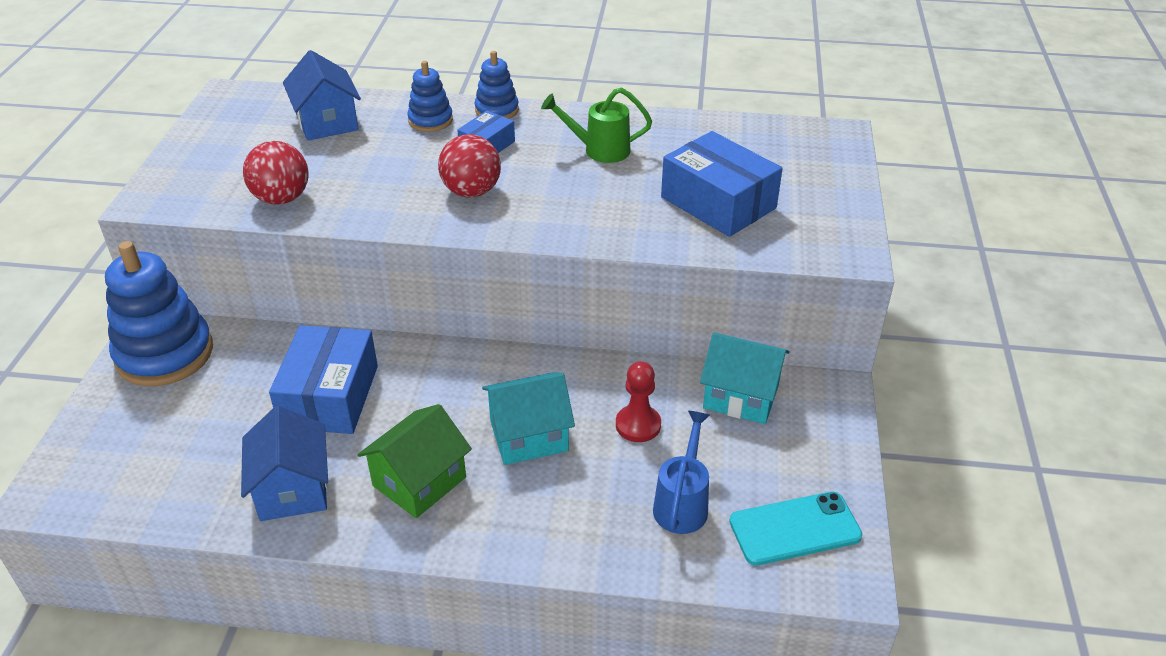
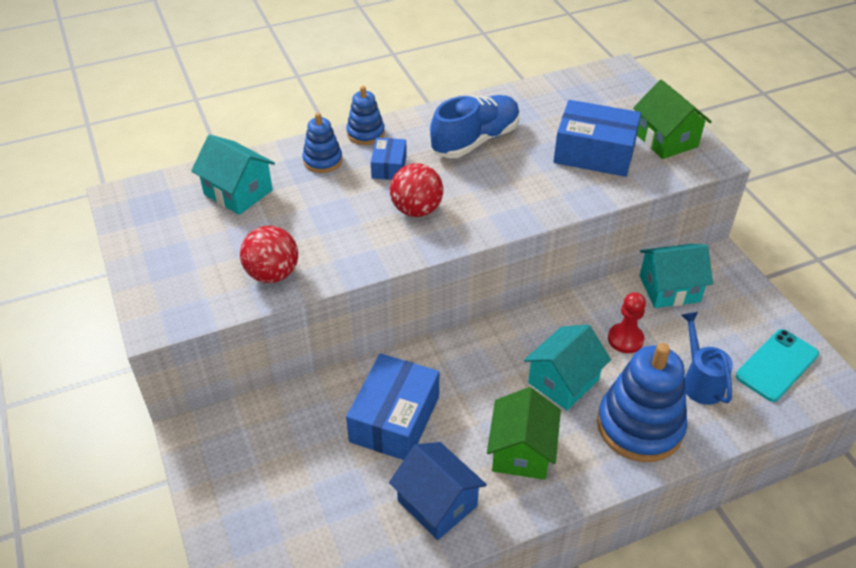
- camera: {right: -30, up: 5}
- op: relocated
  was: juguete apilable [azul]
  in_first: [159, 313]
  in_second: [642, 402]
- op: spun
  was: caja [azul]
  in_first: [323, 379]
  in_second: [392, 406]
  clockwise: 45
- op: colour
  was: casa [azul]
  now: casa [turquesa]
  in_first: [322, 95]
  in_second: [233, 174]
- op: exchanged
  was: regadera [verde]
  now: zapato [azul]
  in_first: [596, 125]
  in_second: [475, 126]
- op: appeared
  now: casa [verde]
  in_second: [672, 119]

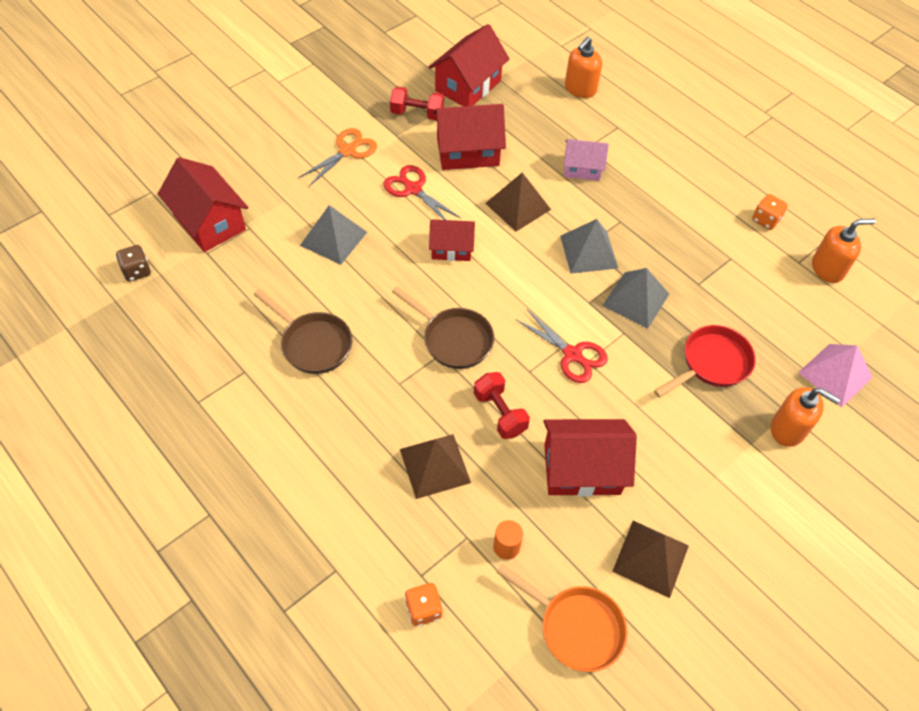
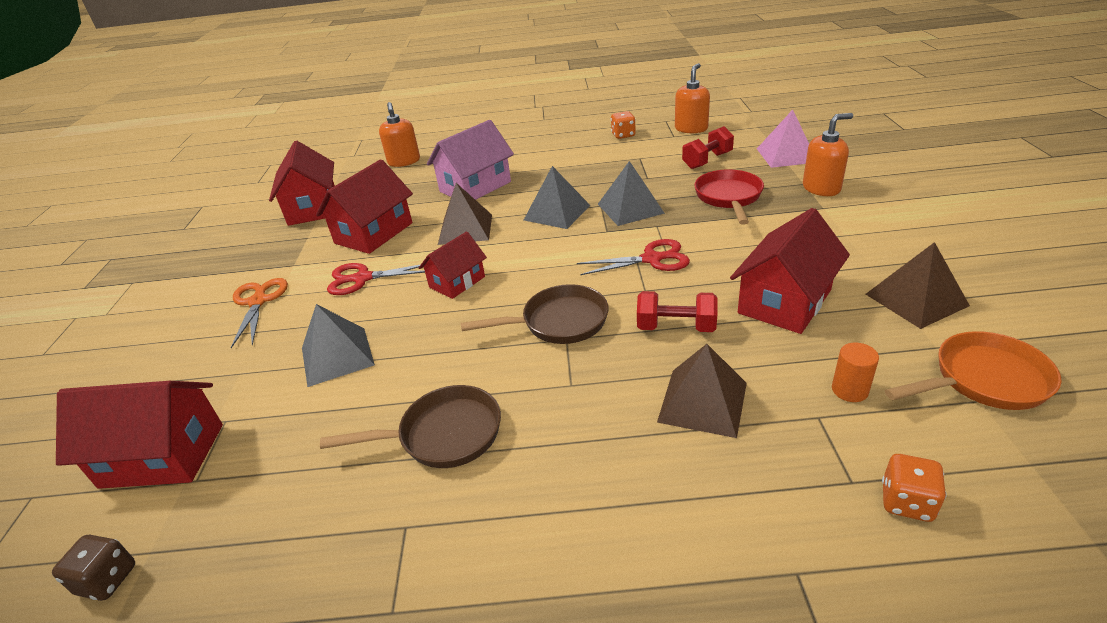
- camera: {right: -45, up: -20}
- op: relocated
  was: mancuerna [rojo]
  in_first: [417, 103]
  in_second: [708, 147]
- op: size
  was: casa [rosa]
  in_first: [586, 160]
  in_second: [470, 160]
  ratio: 1.61

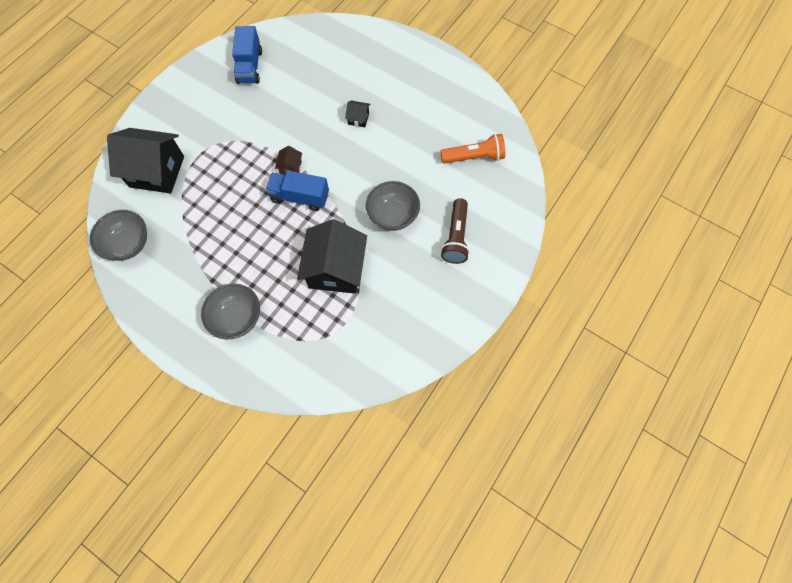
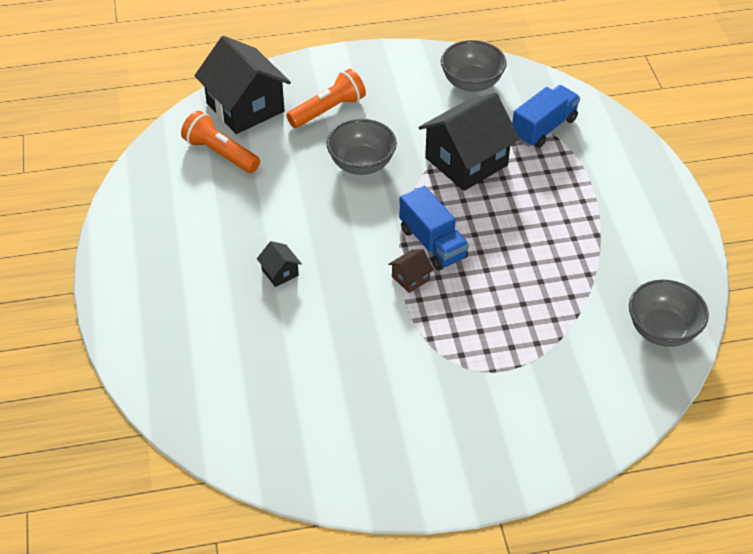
- camera: {right: -135, up: -20}
- op: relocated
  was: casa [negro]
  in_first: [145, 160]
  in_second: [242, 85]
- op: relocated
  was: cuenco [gris]
  in_first: [230, 311]
  in_second: [474, 66]
- op: relocated
  was: camión [azul]
  in_first: [247, 55]
  in_second: [546, 116]
- op: colour
  was: lámpara de mano [marrón]
  now: lámpara de mano [naranja]
  in_first: [455, 231]
  in_second: [326, 98]

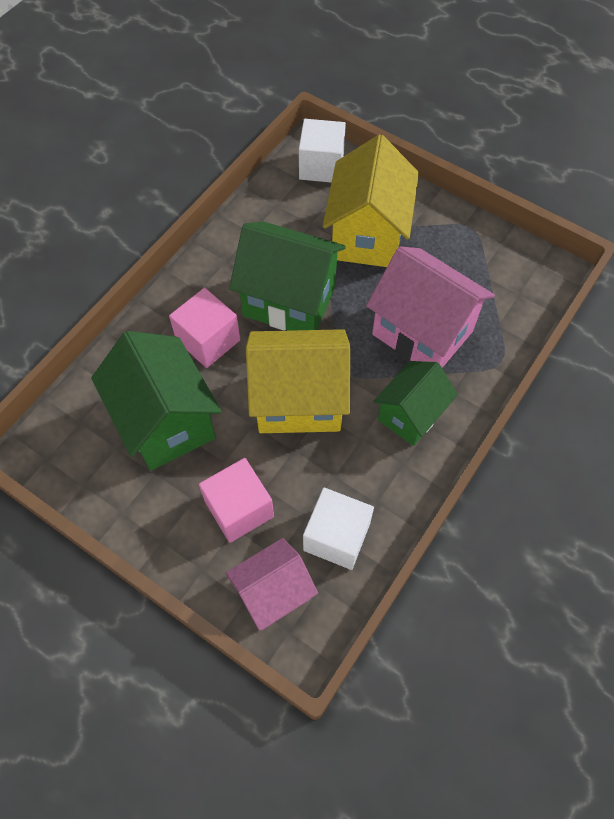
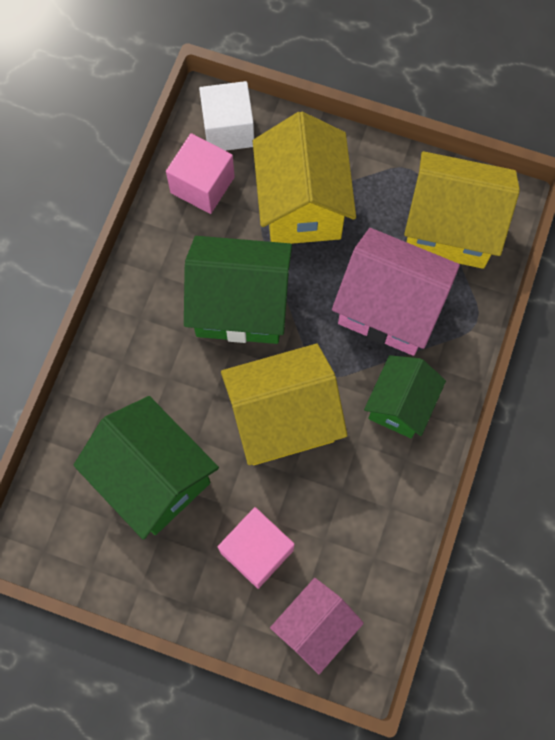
- camera: {right: -15, up: 10}
- op: relocated
  was: cubo [rosa]
  in_first: [204, 328]
  in_second: [200, 173]
- op: missing
  was: cubo [blanco]
  in_first: [338, 529]
- op: appeared
  now: casa [amarillo]
  in_second: [462, 210]

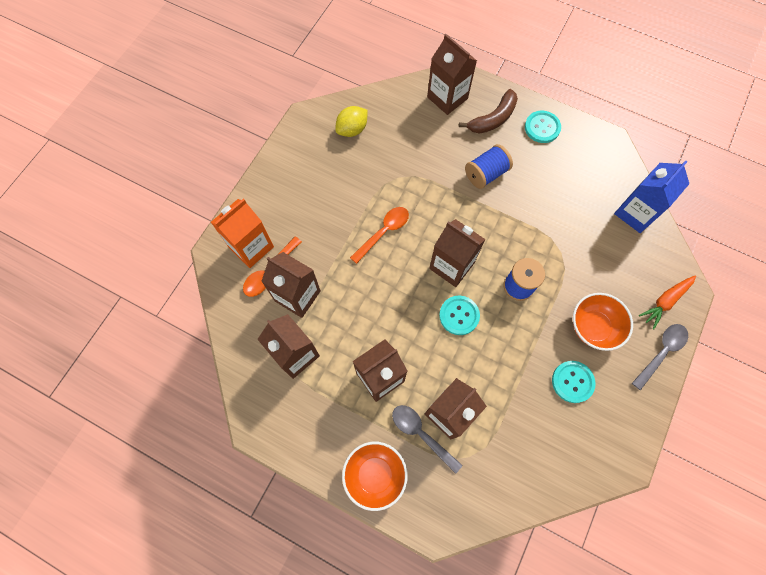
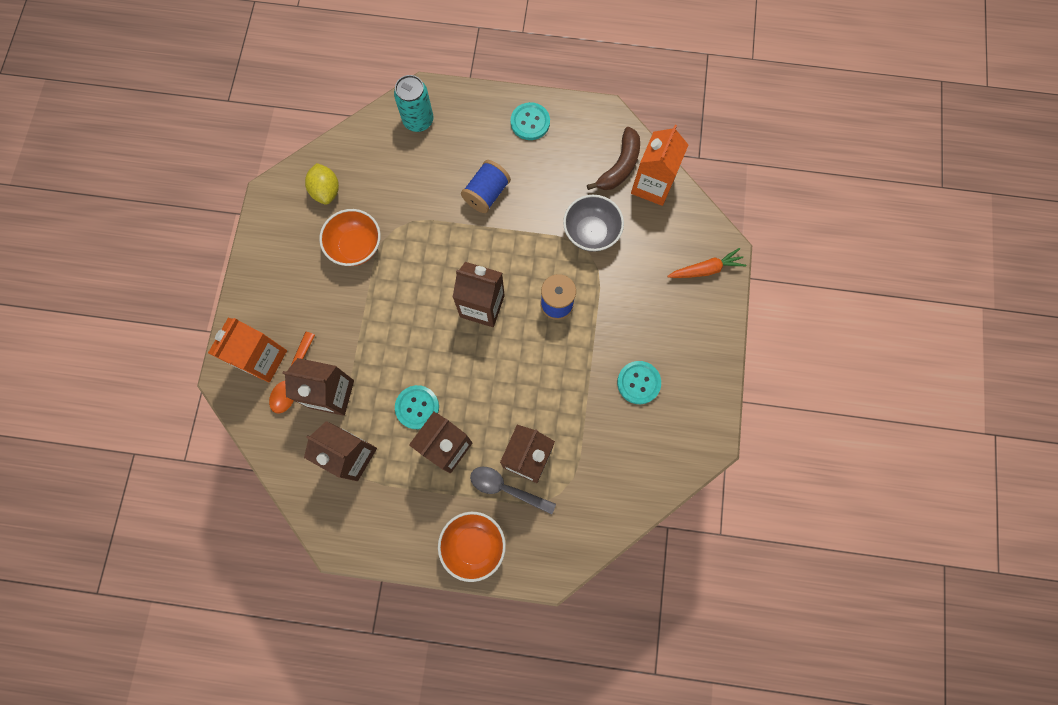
- camera: {right: -20, up: 5}
- op: spun
  was: limón [amarillo]
  in_first: [352, 121]
  in_second: [322, 184]
  clockwise: -45
- op: missing
  was: cuchara [naranja]
  in_first: [379, 235]
- op: exchanged
  was: cartón de leche [marrón]
  now: lata [turquesa]
  in_first: [452, 74]
  in_second: [413, 103]
- op: relocated
  was: botón [turquesa]
  in_first: [459, 315]
  in_second: [417, 407]
- op: relocated
  was: plátano [marrón]
  in_first: [488, 111]
  in_second: [613, 158]
- op: relocated
  was: cuenco [naranja]
  in_first: [603, 322]
  in_second: [350, 237]
- op: colour
  was: cartón de leche [azul]
  now: cartón de leche [naranja]
  in_first: [651, 197]
  in_second: [659, 165]
- op: missing
  was: cuchara [gris]
  in_first: [660, 357]
- op: spun
  was: zanahoria [naranja]
  in_first: [667, 302]
  in_second: [707, 263]
  clockwise: -135
- op: appeared
  now: cuenco [gris]
  in_second: [593, 223]

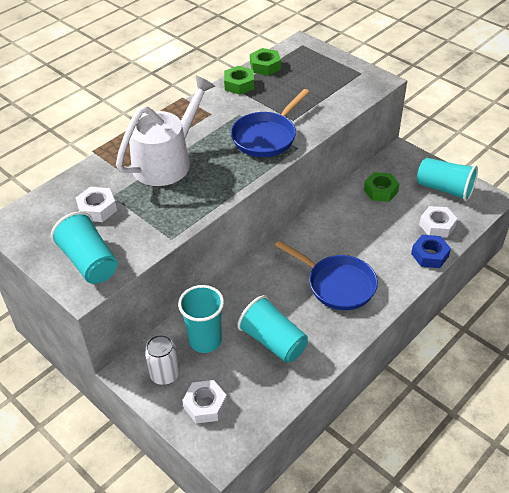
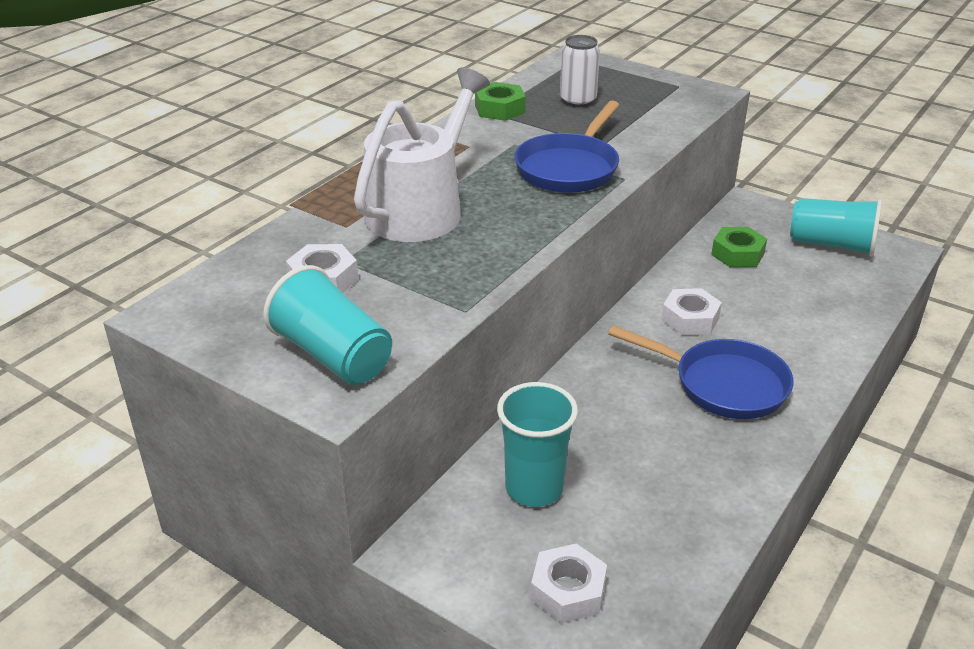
- camera: {right: -10, up: -10}
- op: relocated
  was: lata [blanco]
  in_first: [162, 360]
  in_second: [580, 71]
- op: missing
  was: vaso [turquesa]
  in_first: [272, 329]
- op: missing
  was: tuerca [verde]
  in_first: [265, 62]
- op: missing
  was: tuerca [azul]
  in_first: [431, 251]
- op: relocated
  was: tuerca [blanco]
  in_first: [438, 222]
  in_second: [691, 311]

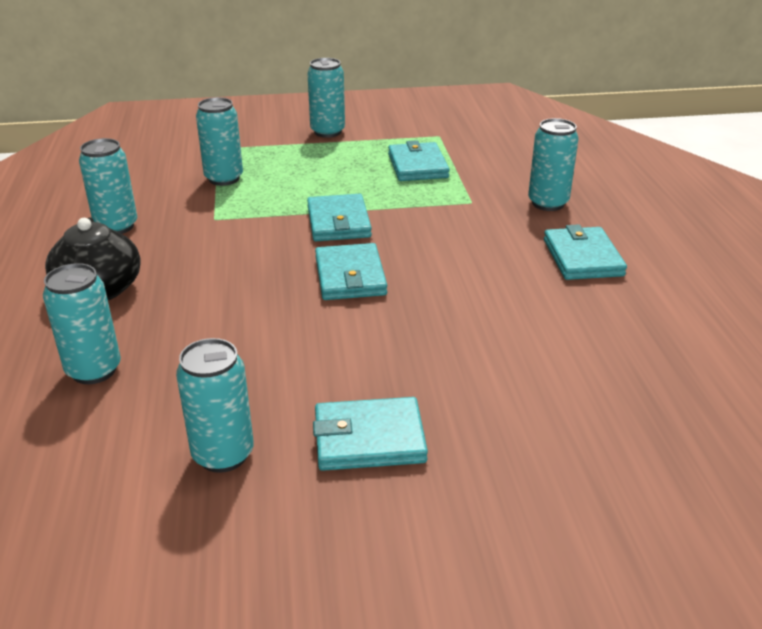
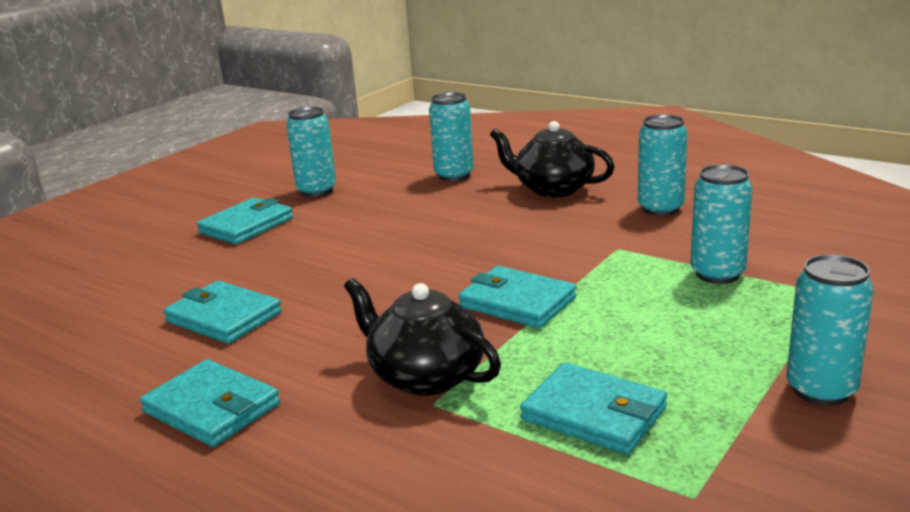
- camera: {right: 135, up: -10}
- op: relocated
  was: cartera [turquesa]
  in_first: [351, 271]
  in_second: [222, 312]
- op: missing
  was: lata [turquesa]
  in_first: [553, 164]
- op: appeared
  now: tetera [negro]
  in_second: [422, 337]

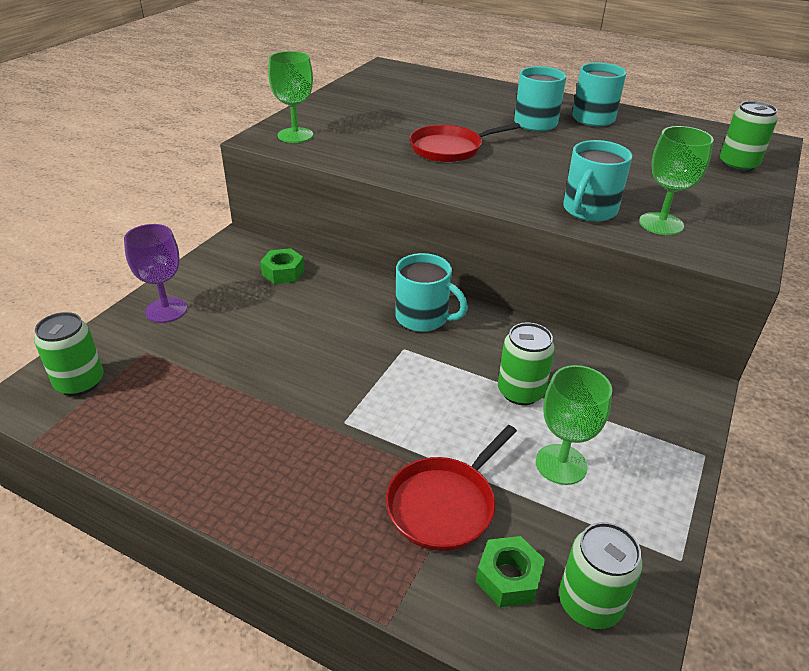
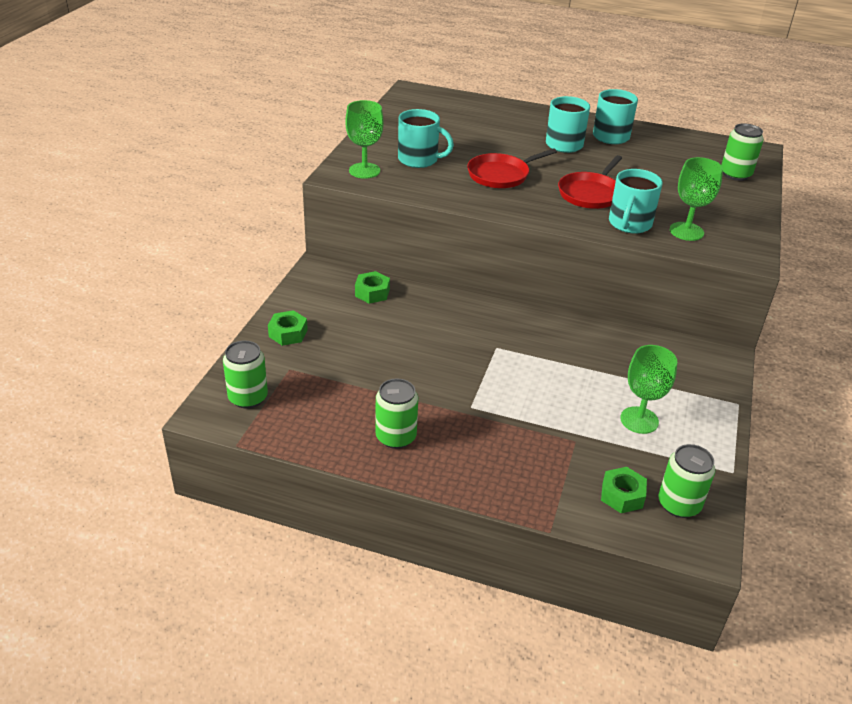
- camera: {right: -10, up: 0}
- op: exchanged
  was: copa [morado]
  now: tuerca [verde]
  in_first: [155, 273]
  in_second: [288, 328]
- op: relocated
  was: sartén [rojo]
  in_first: [451, 488]
  in_second: [590, 182]
- op: relocated
  was: taza [turquesa]
  in_first: [432, 292]
  in_second: [426, 138]
- op: relocated
  was: lata [verde]
  in_first: [526, 363]
  in_second: [396, 414]

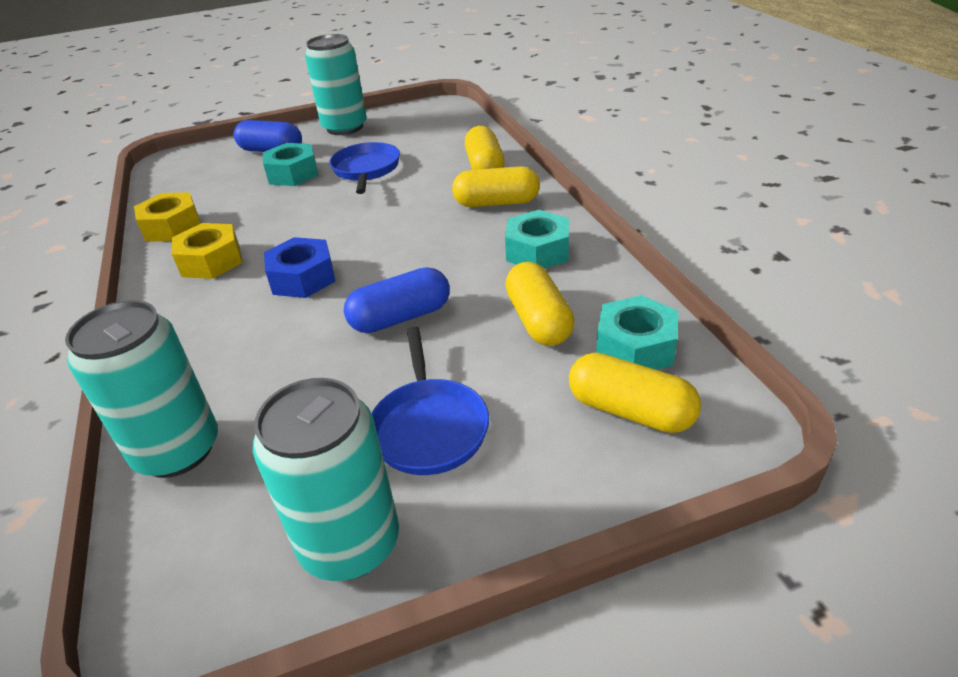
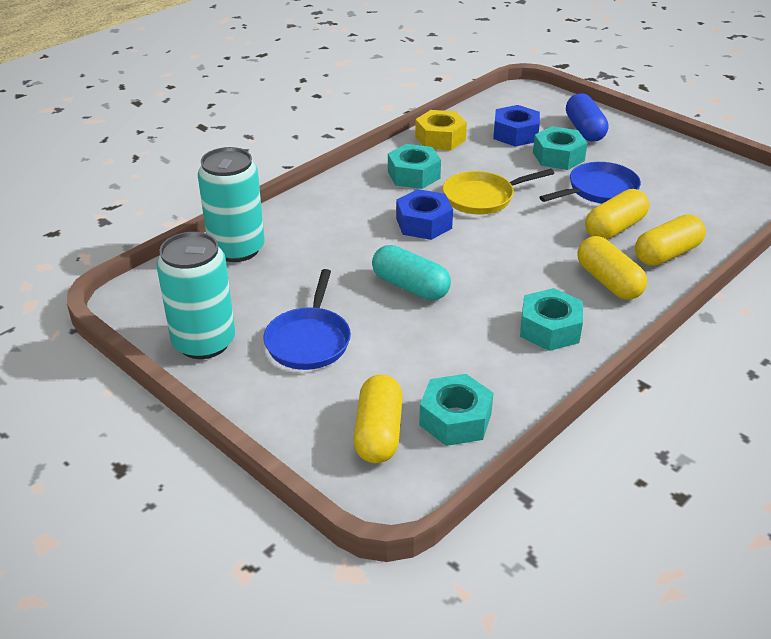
- camera: {right: 60, up: 0}
- op: colour
  was: tuerca [amarillo]
  now: tuerca [turquesa]
  in_first: [207, 251]
  in_second: [414, 166]
- op: missing
  was: lata [turquesa]
  in_first: [336, 84]
- op: colour
  was: cápsula [azul]
  now: cápsula [turquesa]
  in_first: [397, 300]
  in_second: [411, 272]
- op: spun
  was: sartén [azul]
  in_first: [430, 401]
  in_second: [307, 319]
  clockwise: -45
- op: relocated
  was: cápsula [amarillo]
  in_first: [539, 304]
  in_second: [617, 214]
- op: appeared
  now: sartén [amarillo]
  in_second: [498, 192]
- op: appeared
  now: tuerca [azul]
  in_second: [516, 126]

